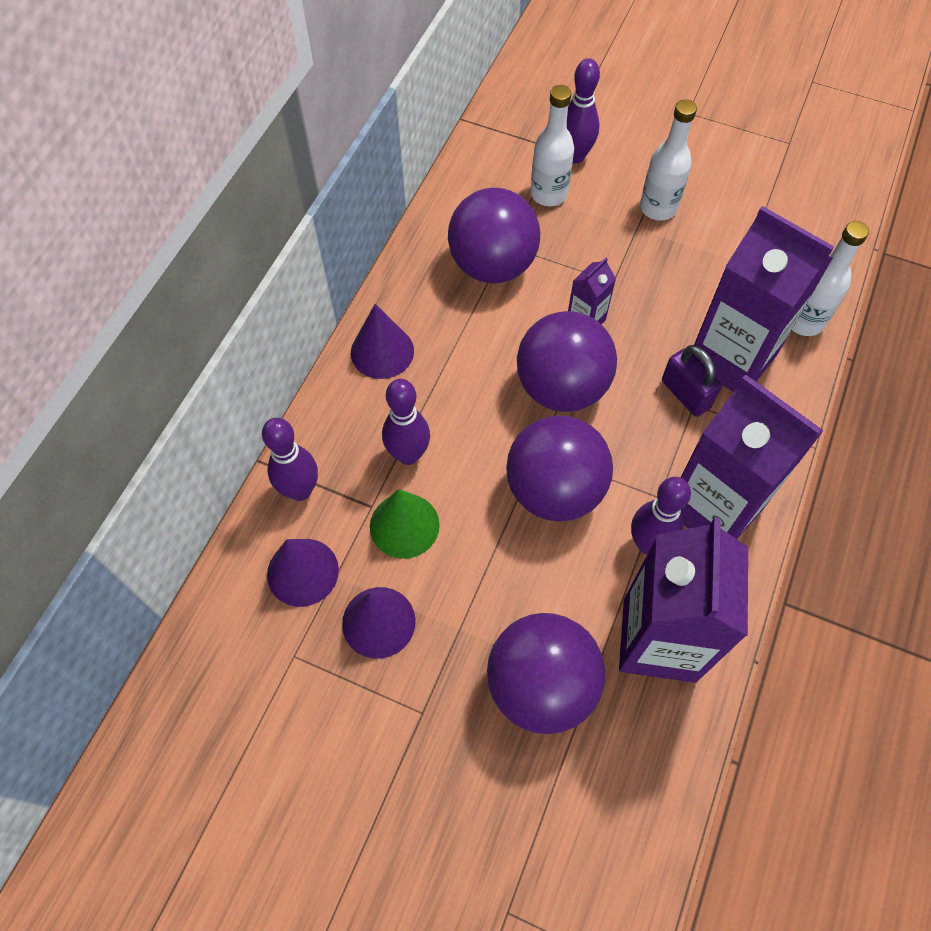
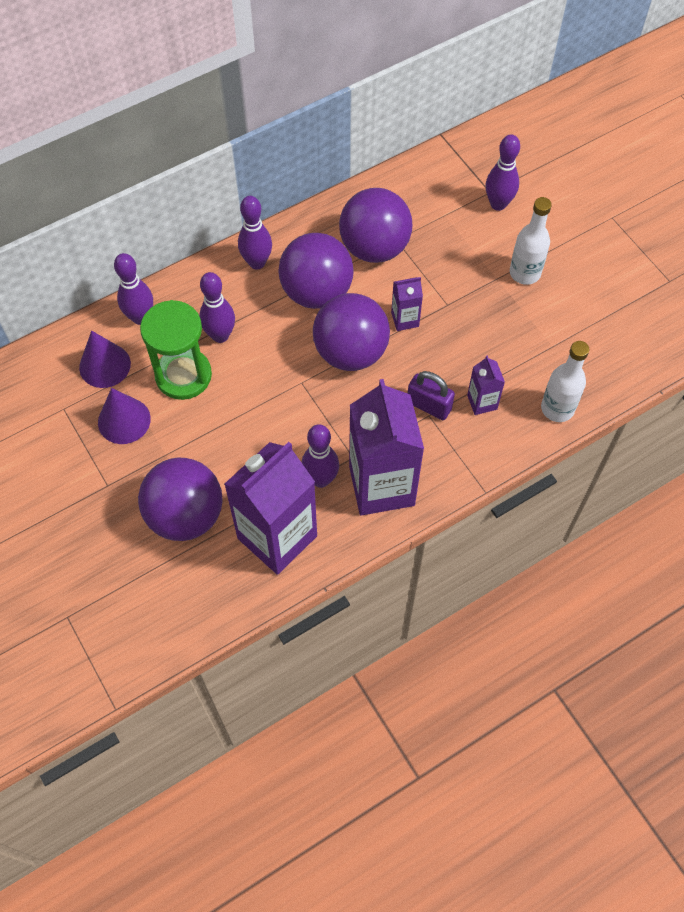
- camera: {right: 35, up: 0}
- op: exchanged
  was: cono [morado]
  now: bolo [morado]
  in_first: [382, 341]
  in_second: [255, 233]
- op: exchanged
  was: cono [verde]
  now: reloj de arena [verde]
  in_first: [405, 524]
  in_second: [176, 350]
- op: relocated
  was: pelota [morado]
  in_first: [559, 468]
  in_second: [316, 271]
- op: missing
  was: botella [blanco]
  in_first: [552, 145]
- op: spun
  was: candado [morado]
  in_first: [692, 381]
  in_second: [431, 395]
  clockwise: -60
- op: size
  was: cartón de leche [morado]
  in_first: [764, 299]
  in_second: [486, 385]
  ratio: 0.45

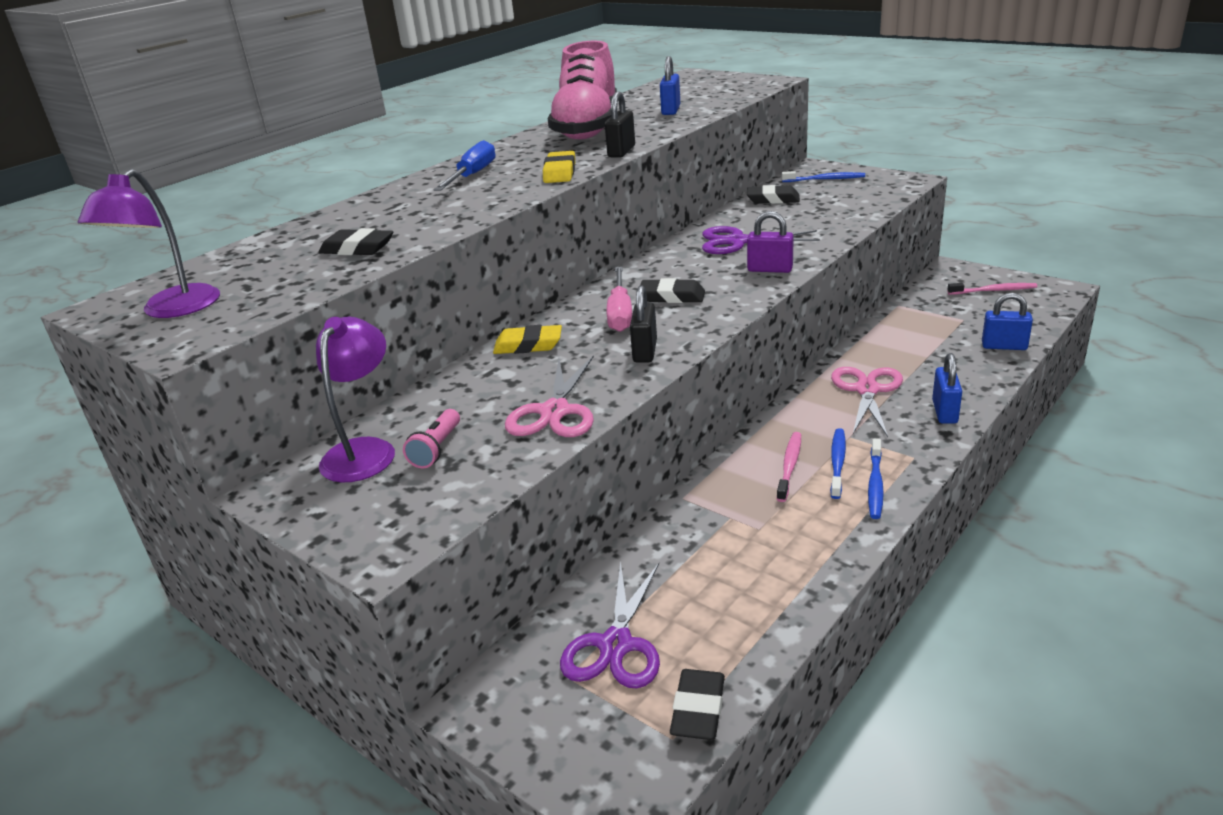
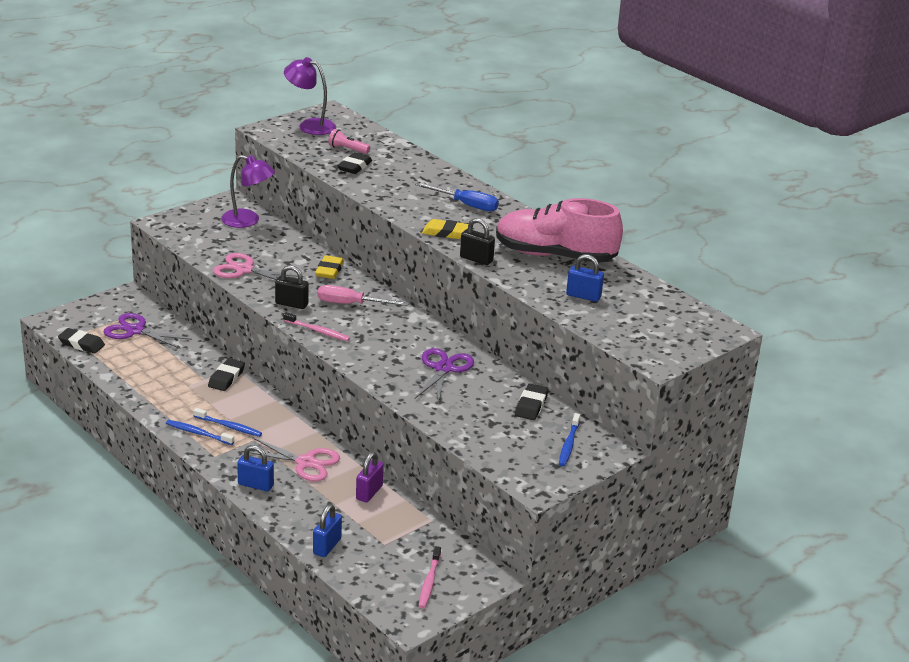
- camera: {right: 95, up: 0}
- op: relocated
  was: lámpara de mano [rosa]
  in_first: [431, 438]
  in_second: [349, 141]
- op: relocated
  was: goma de borrar [negro]
  in_first: [672, 290]
  in_second: [226, 374]
- op: relocated
  was: candado [morado]
  in_first: [770, 242]
  in_second: [370, 477]
- op: relocated
  was: cepillo de dientes [rosa]
  in_first: [789, 467]
  in_second: [316, 326]

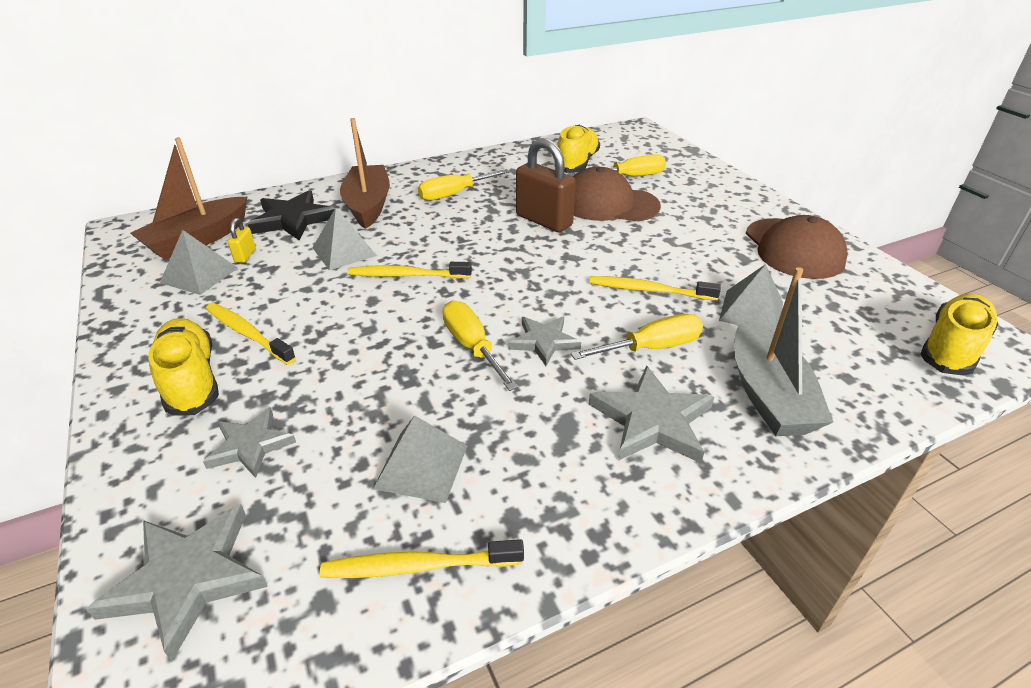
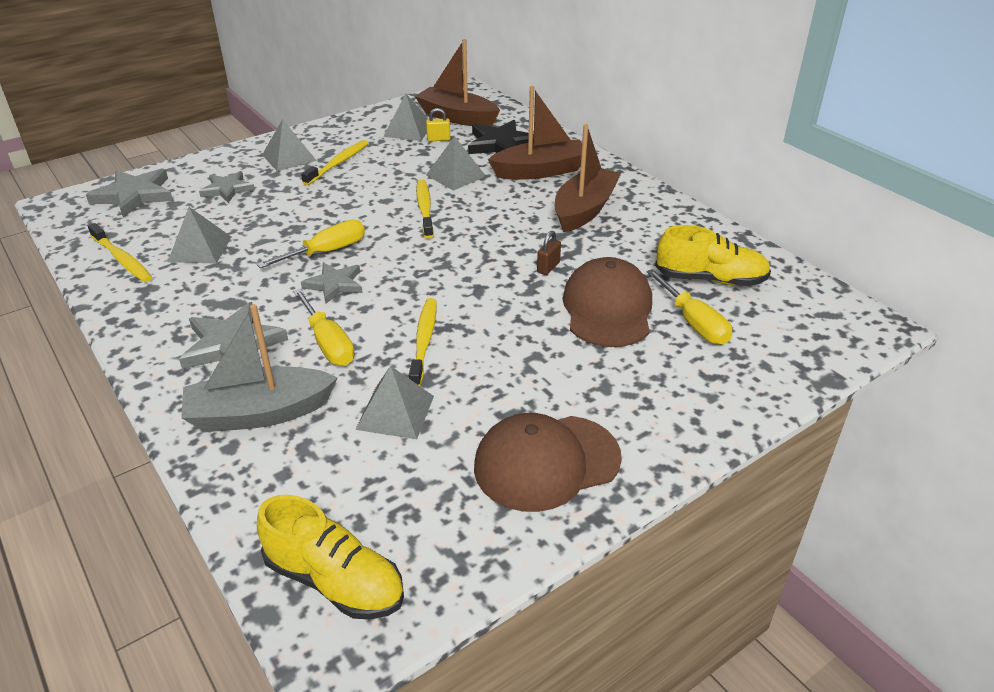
- camera: {right: 80, up: 0}
- op: exchanged
  was: zapato [amarillo]
  now: pirámide [gris]
  in_first: [183, 366]
  in_second: [289, 145]
- op: spun
  was: cepillo de dientes [amarillo]
  in_first: [422, 558]
  in_second: [120, 252]
  clockwise: 150
- op: exchanged
  was: destornillador [amarillo]
  now: barco [marrón]
  in_first: [464, 185]
  in_second: [588, 178]
- op: size
  was: candado [marrón]
  in_first: [546, 185]
  in_second: [549, 253]
  ratio: 0.45

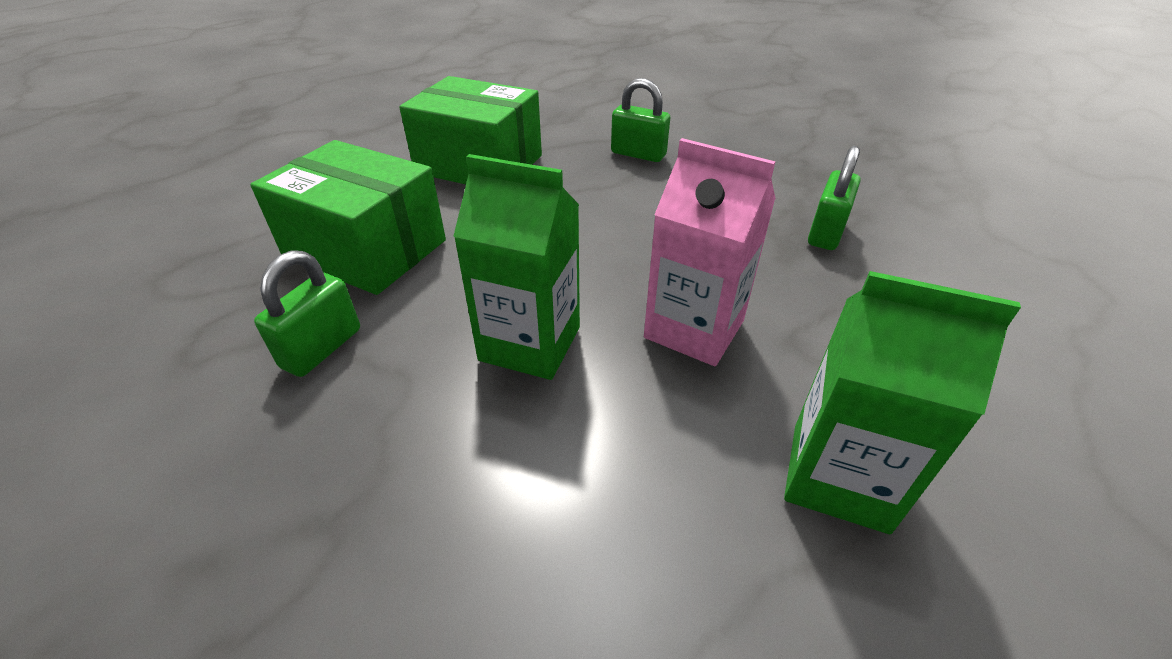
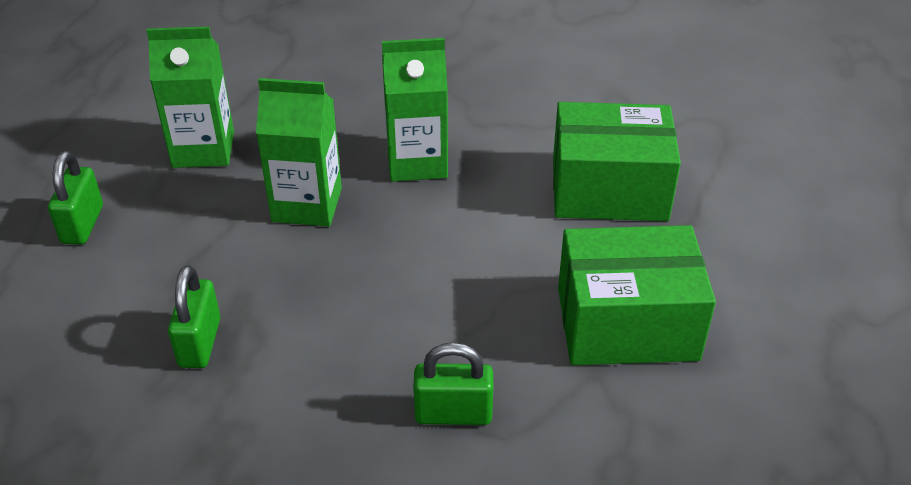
- camera: {right: 155, up: 0}
- op: relocated
  was: candado [verde]
  in_first: [307, 313]
  in_second: [75, 198]
- op: colour
  was: cartón de leche [rosa]
  now: cartón de leche [verde]
  in_first: [710, 252]
  in_second: [299, 152]

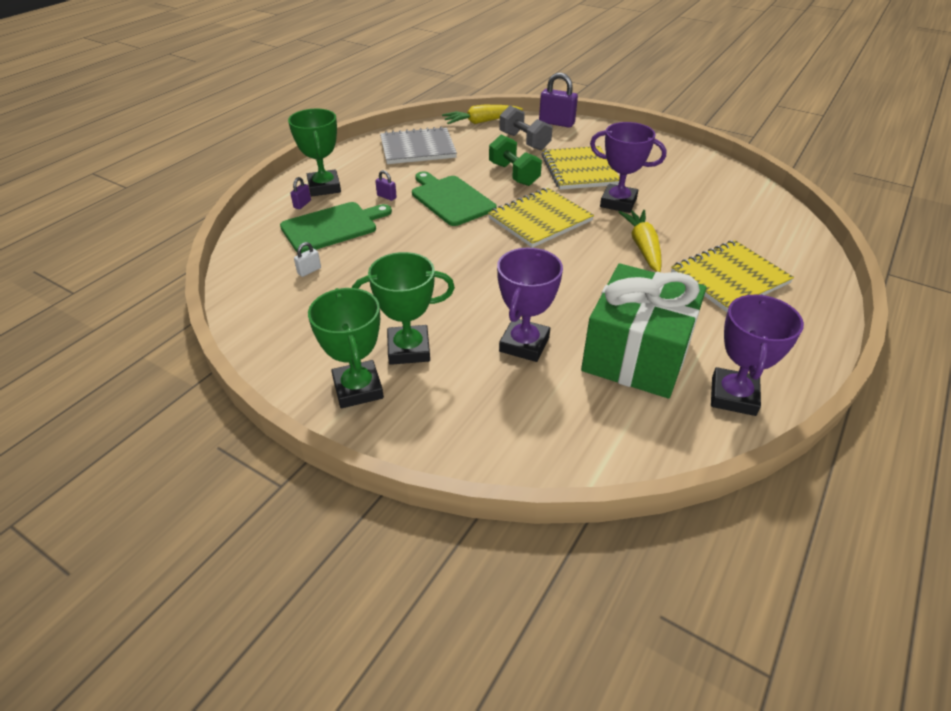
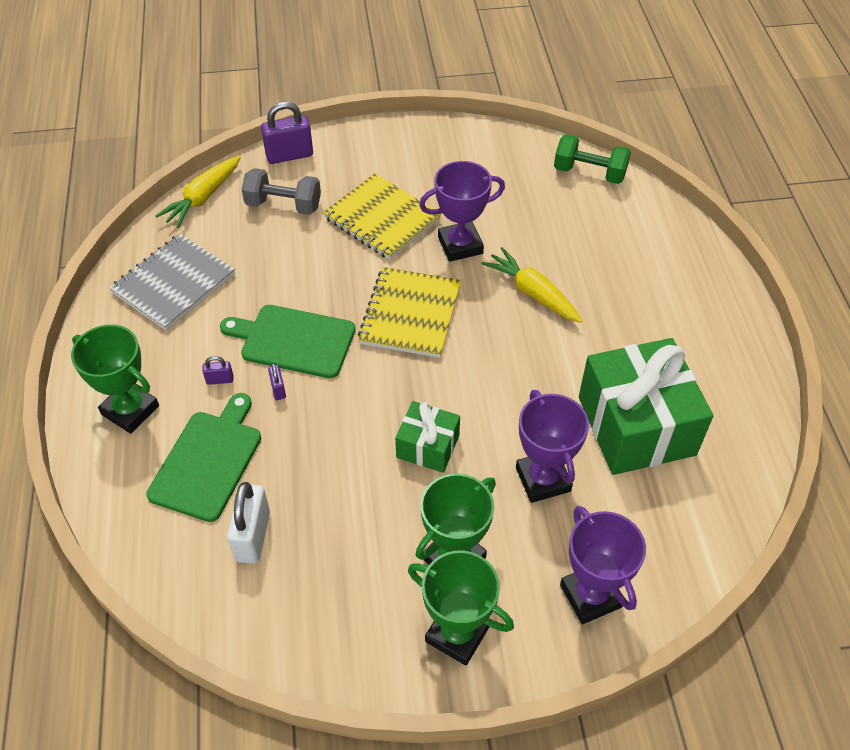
- camera: {right: -40, up: 10}
- op: relocated
  was: candado [morado]
  in_first: [300, 193]
  in_second: [277, 381]
- op: size
  was: candado [blanco]
  in_first: [307, 259]
  in_second: [248, 523]
  ratio: 2.04
- op: relocated
  was: mancuerna [verde]
  in_first: [515, 160]
  in_second: [592, 159]
- op: missing
  was: cuaderno [amarillo]
  in_first: [732, 276]
- op: relocated
  was: trofeo [morado]
  in_first: [757, 355]
  in_second: [603, 565]
- op: appeared
  now: regalo [verde]
  in_second: [427, 437]

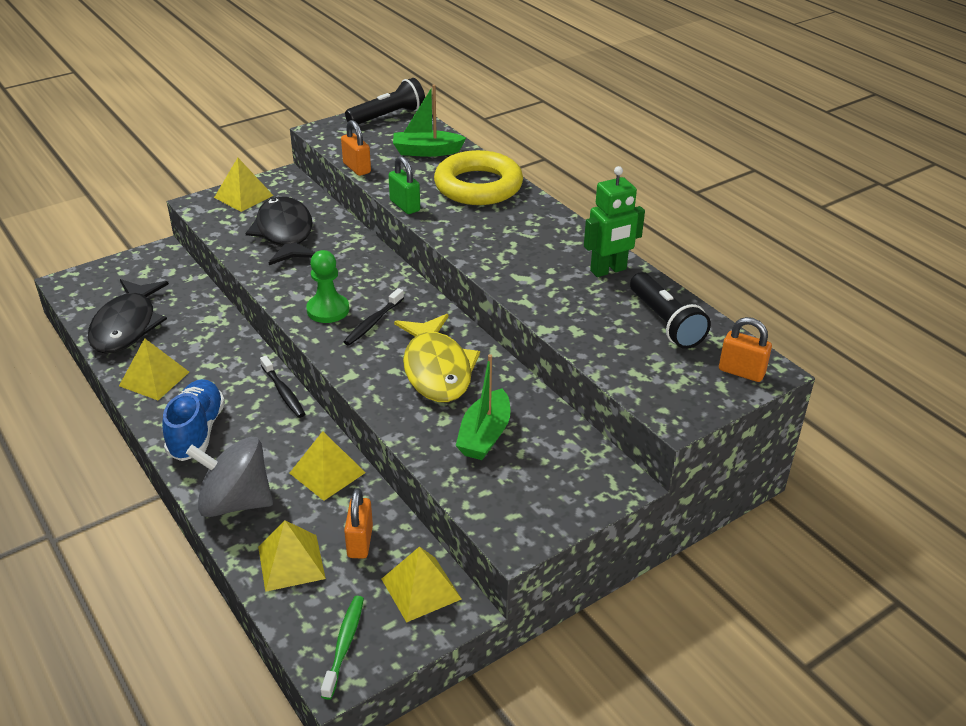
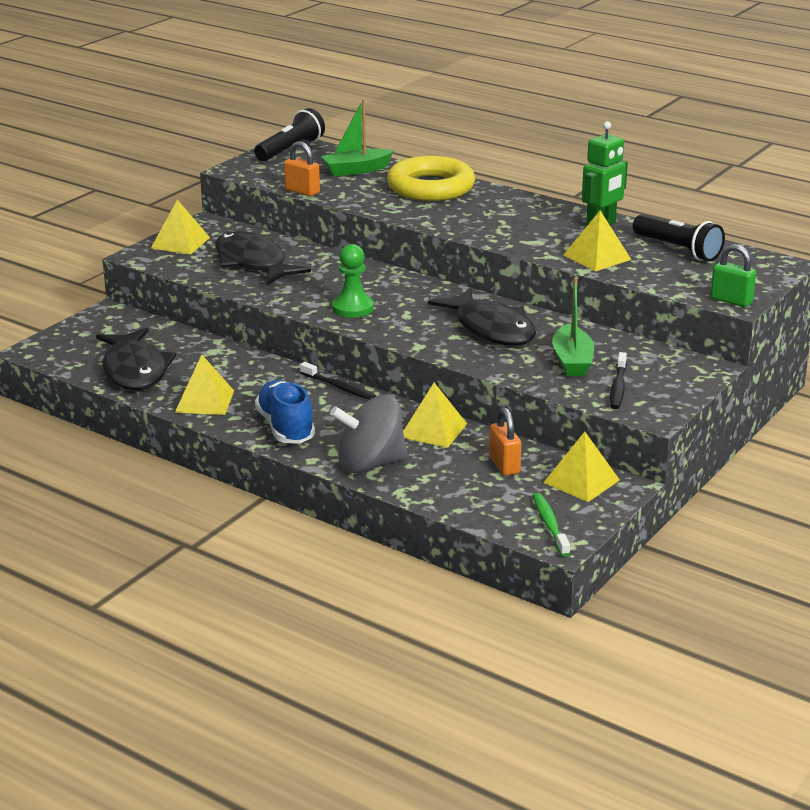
- camera: {right: -20, up: -10}
- op: relocated
  was: pirámide [amarillo]
  in_first: [292, 556]
  in_second: [597, 241]
- op: relocated
  was: cepillo de dientes [negro]
  in_first: [374, 316]
  in_second: [618, 380]
- op: relocated
  was: candado [verde]
  in_first: [404, 185]
  in_second: [733, 275]
- op: colour
  was: pez [amarillo]
  now: pez [negro]
  in_first: [437, 358]
  in_second: [482, 316]
- op: missing
  was: candado [naranja]
  in_first: [745, 349]

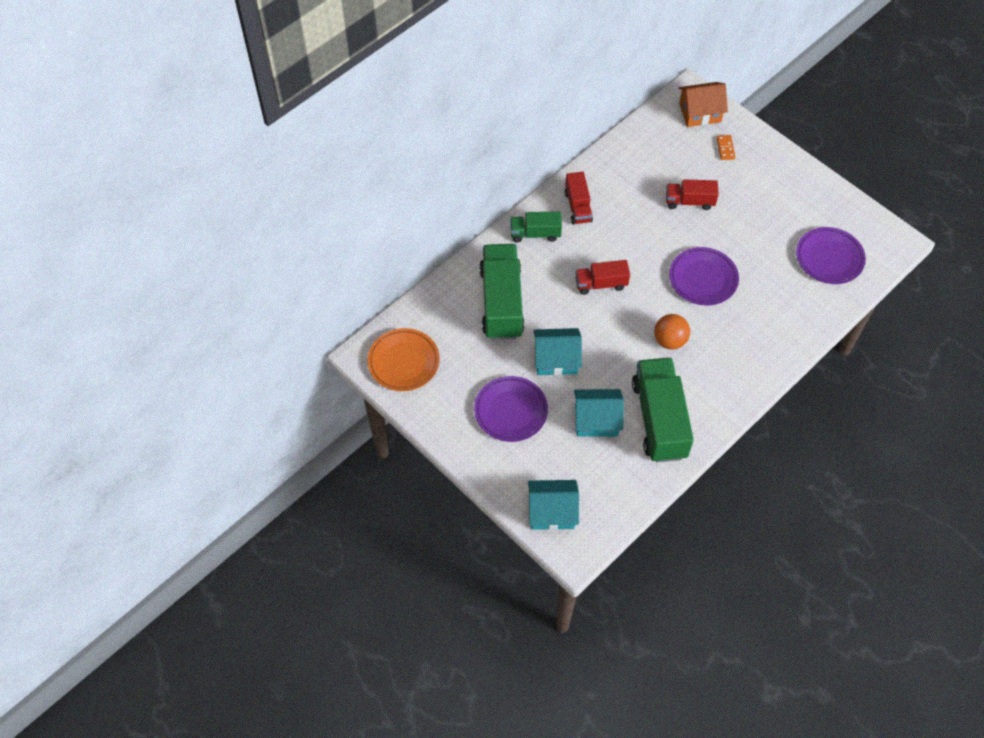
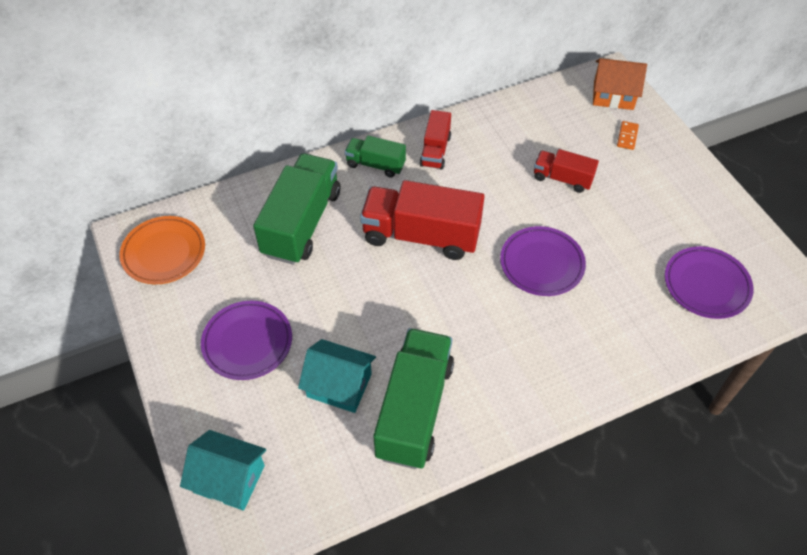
- camera: {right: 20, up: -5}
- op: missing
  was: casa [turquesa]
  in_first: [557, 351]
- op: size
  was: camión [rojo]
  in_first: [602, 277]
  in_second: [422, 220]
  ratio: 1.86
- op: missing
  was: pelota [naranja]
  in_first: [672, 332]

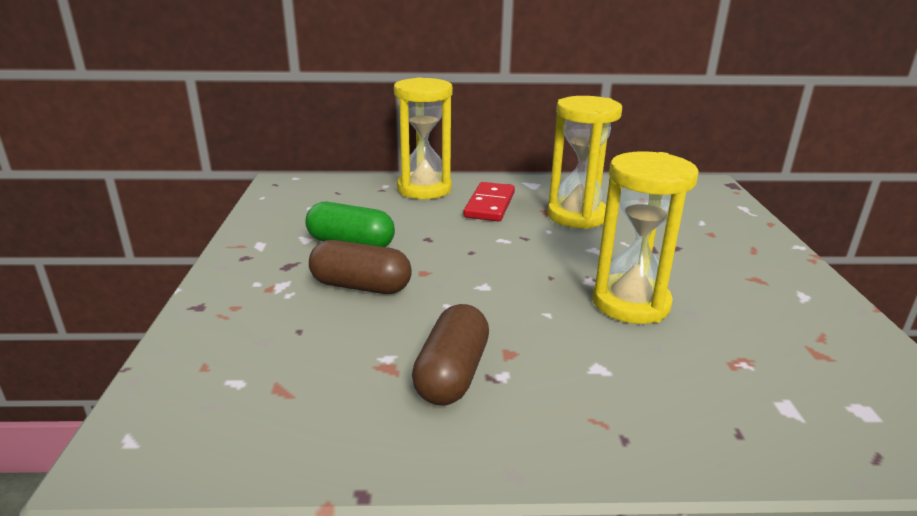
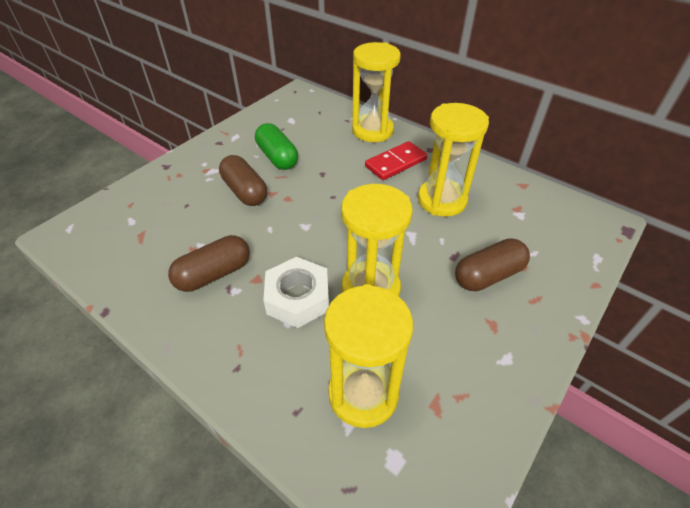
- camera: {right: 40, up: 20}
- op: appeared
  now: tuerca [blanco]
  in_second: [296, 292]
- op: appeared
  now: reloj de arena [amarillo]
  in_second: [368, 356]
- op: appeared
  now: cápsula [marrón]
  in_second: [492, 264]

